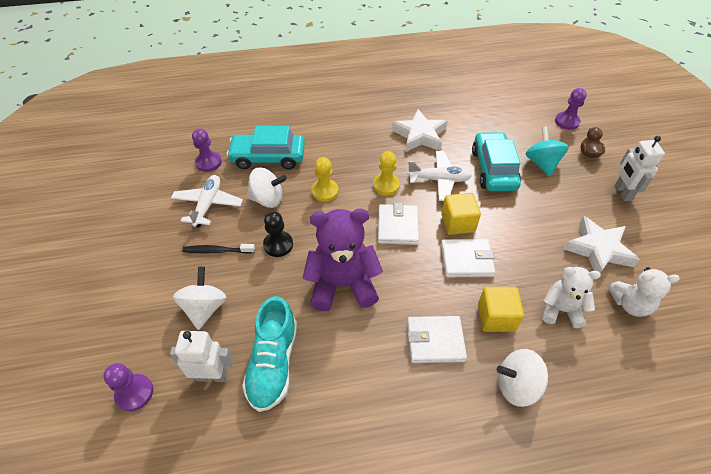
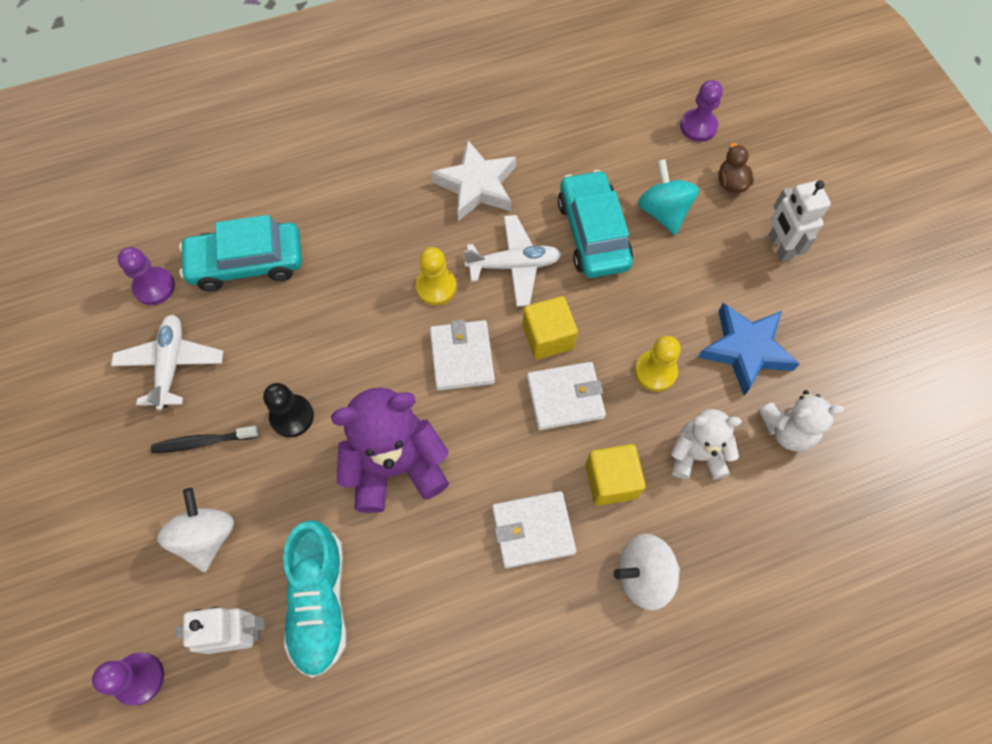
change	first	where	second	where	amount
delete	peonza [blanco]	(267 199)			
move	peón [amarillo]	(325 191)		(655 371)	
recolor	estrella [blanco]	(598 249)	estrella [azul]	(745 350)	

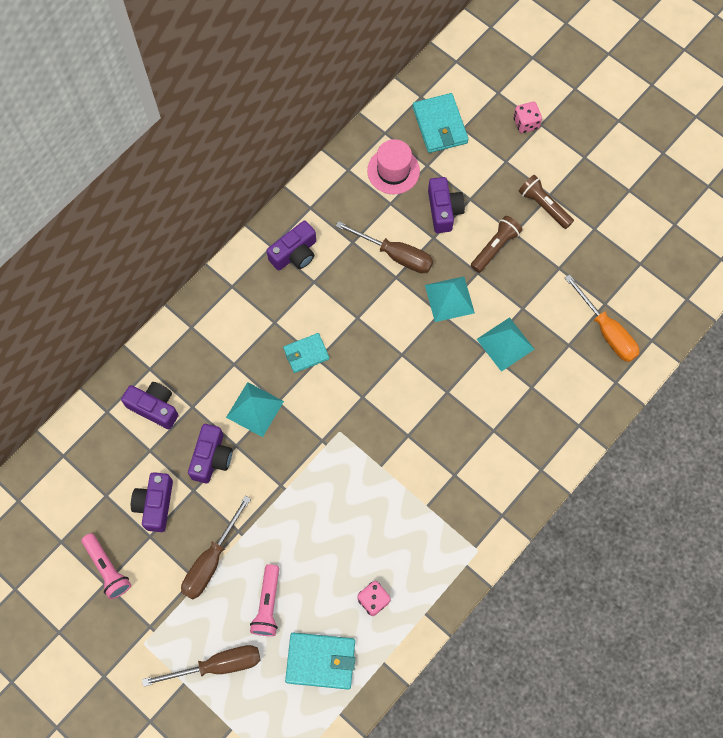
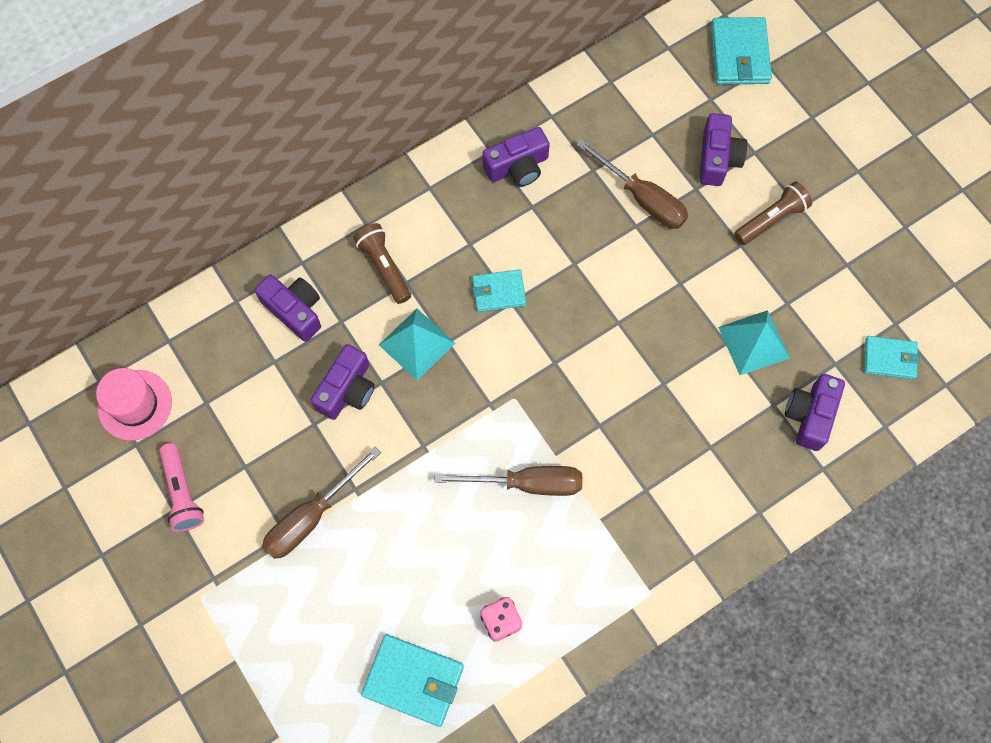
change	first	where	second	where	amount
delete	lámpara de mano [rosa]	(268 604)			
delete	pirámide [turquesa]	(449 299)			
delete	dado [rosa]	(526 123)			
move	cámara [morado]	(155 504)		(810 415)	
move	destornillador [marrón]	(217 665)		(527 483)	
move	sombrero [rosa]	(393 171)		(135 405)	
move	lámpara de mano [marrón]	(544 206)		(384 267)	
replace	destornillador [naranja]	(606 331)	cartera [turquesa]	(889 358)	

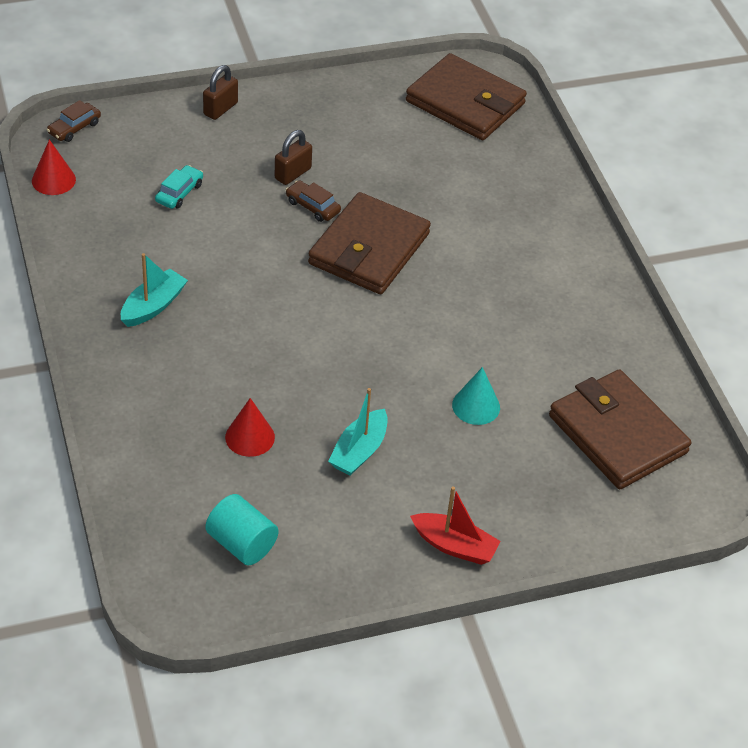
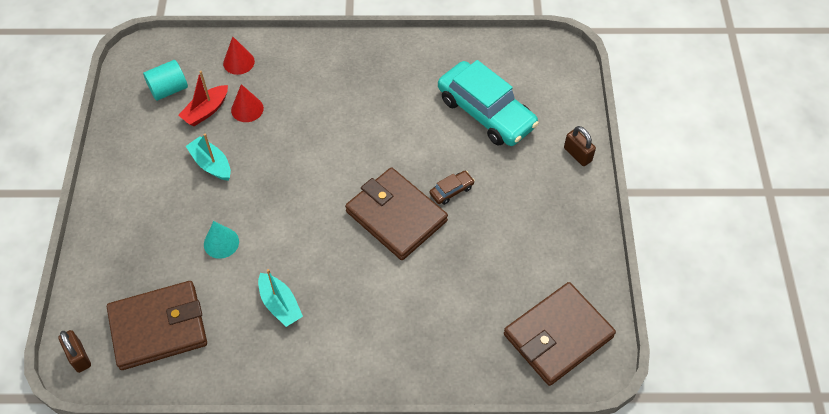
change	first	where	second	where	amount
delete	coche [marrón]	(74 128)			
move	cono [rojo]	(53 180)		(239 62)	
move	barco [turquesa]	(153 306)		(280 304)	
move	candado [marrón]	(293 173)		(79 356)	
move	barco [rojo]	(454 546)		(206 111)	
resize	coche [turquesa]	(179 193)		(486 112)	x2.47

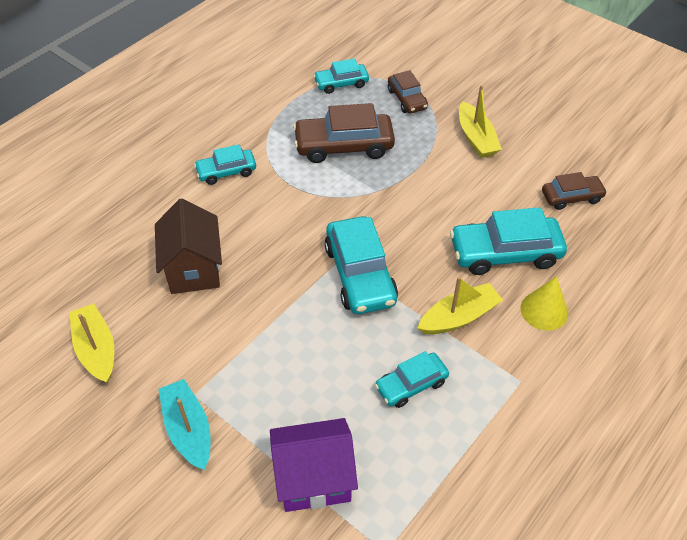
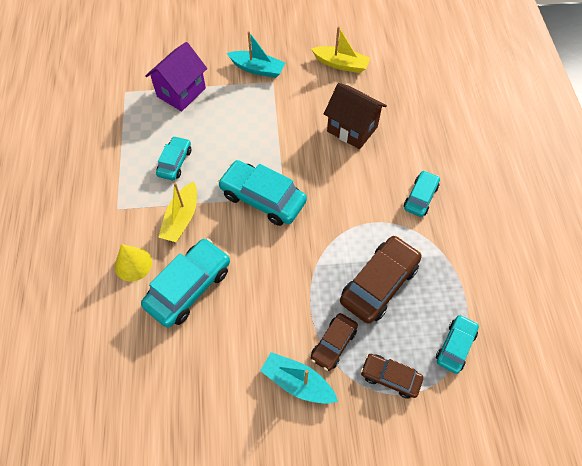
change	first	where	second	where	amount
move	coche [marrón]	(571 197)		(333 344)	
recolor	barco [amarillo]	(476 138)	barco [turquesa]	(297 382)	

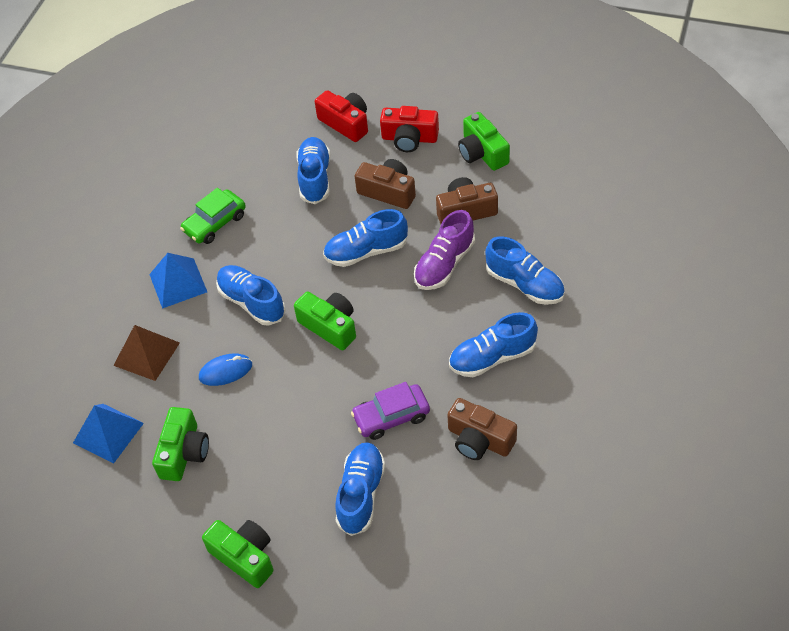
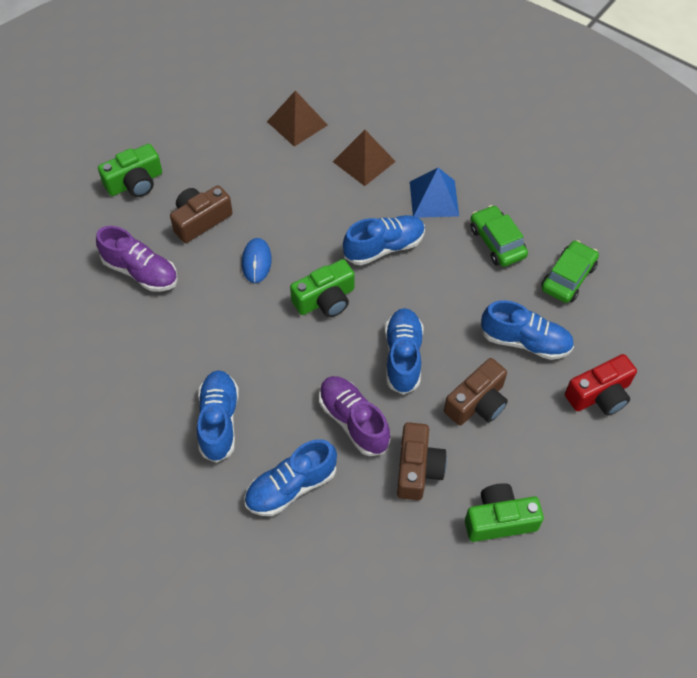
change	first	where	second	where	amount
delete	cámara [verde]	(184 452)			
delete	coche [morado]	(391 417)			
delete	cámara [rojo]	(409 138)			
insert			coche [verde]	(568 277)	
move	ratón [azul]	(225 371)		(256 262)	
move	cámara [marrón]	(479 440)		(200 220)	
recolor	pirámide [azul]	(108 432)	pirámide [marrón]	(297 123)	
recolor	zapato [azul]	(361 494)	zapato [morado]	(141 272)	

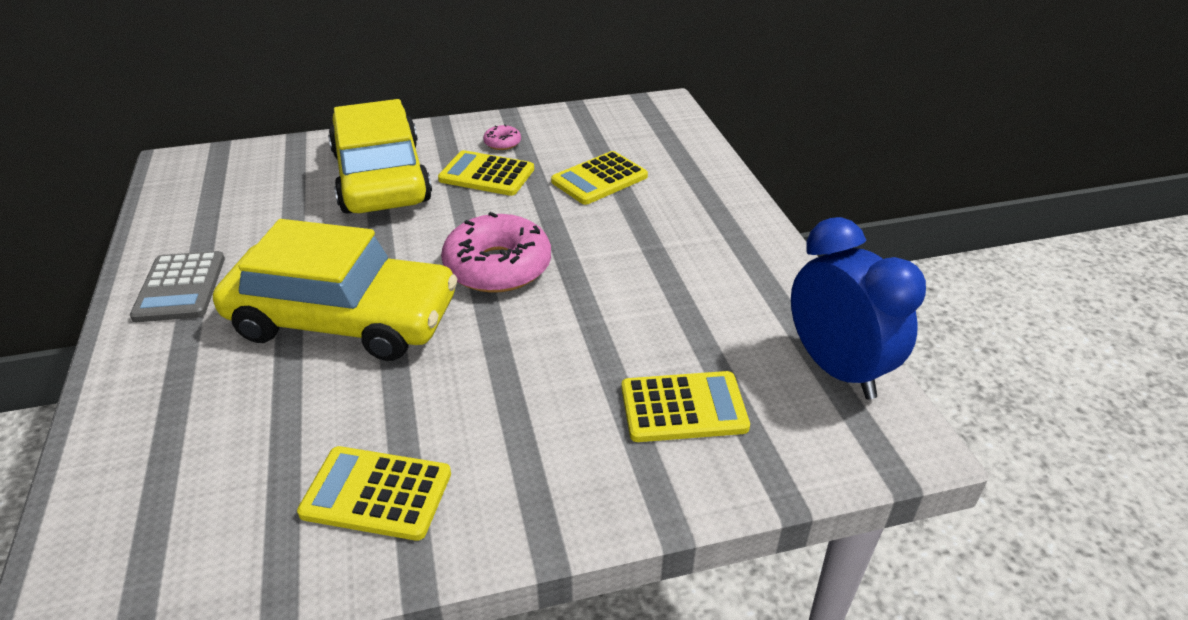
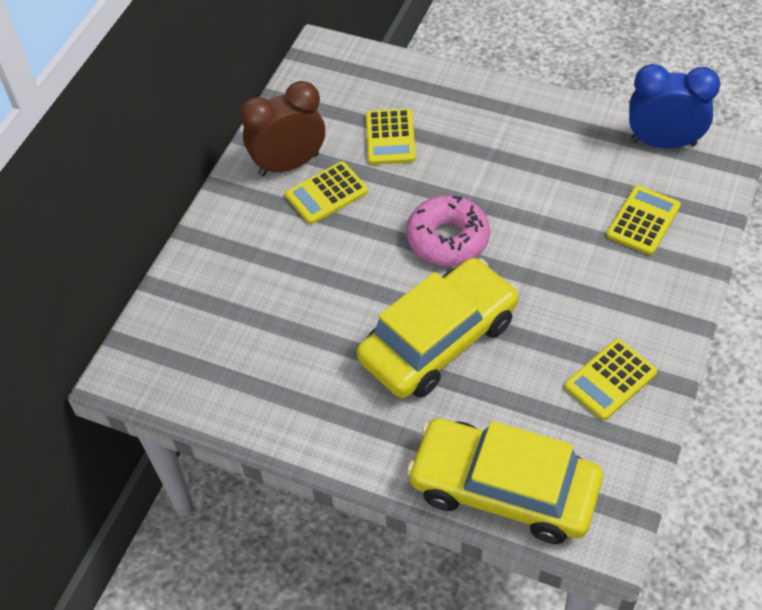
change	first	where	second	where	amount
delete	calculadora [gris]	(180 287)			
move	coche [amarillo]	(381 177)		(504 489)	
replace	rosquilla [rosa]	(502 143)	despertador [marrón]	(289 164)	

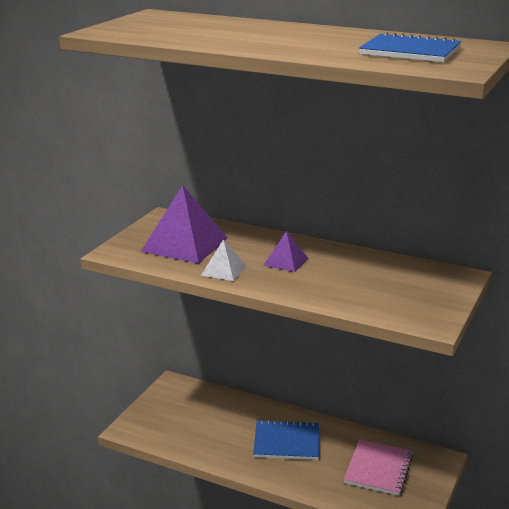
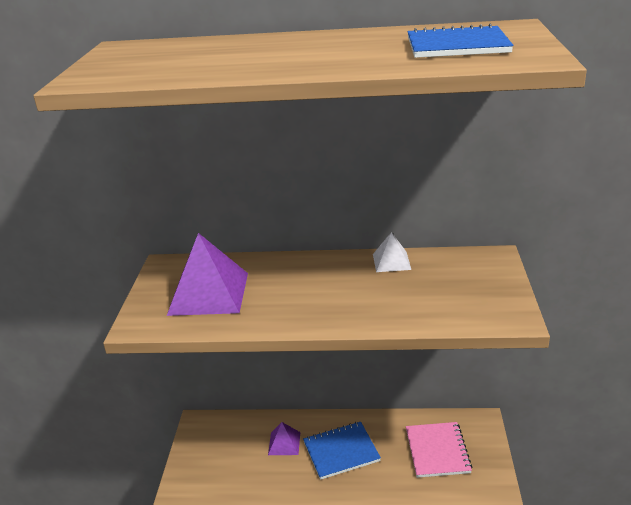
change	first	where	second	where	amount
move	pirámide [blanco]	(224 270)		(391 261)	
move	pirámide [morado]	(285 261)		(284 443)	

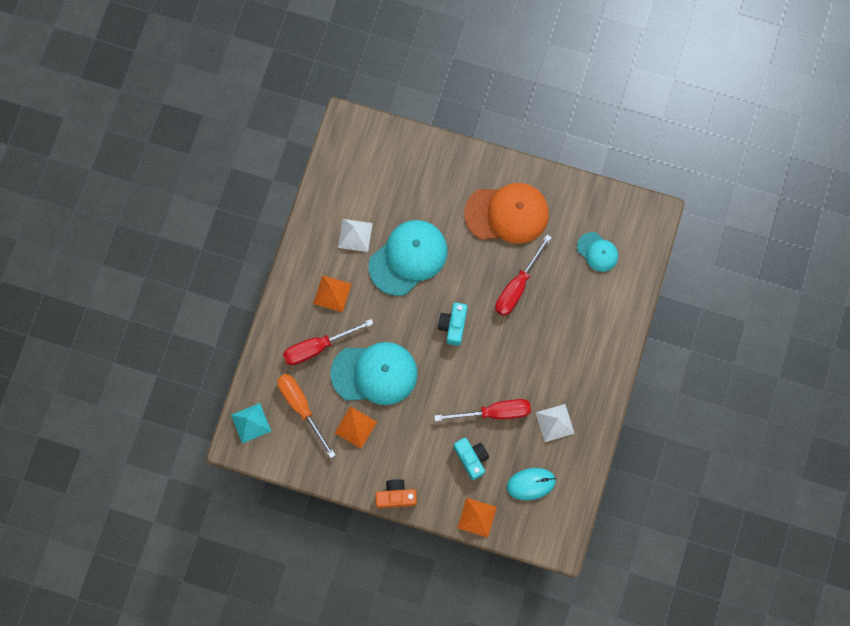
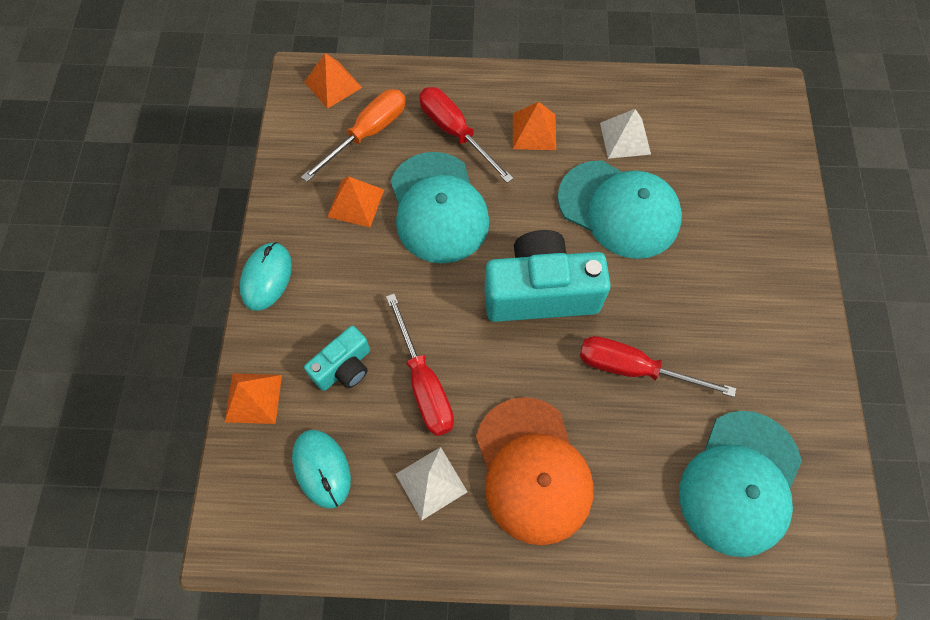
change	first	where	second	where	amount
move	gorra [naranja]	(507 214)		(532 470)	
replace	cámara [naranja]	(396 496)	ratón [turquesa]	(266 277)	
recolor	pirámide [turquesa]	(251 423)	pirámide [naranja]	(333 84)	
resize	cámara [turquesa]	(453 326)		(540 292)	x1.86
resize	gorra [turquesa]	(597 252)		(740 482)	x1.91

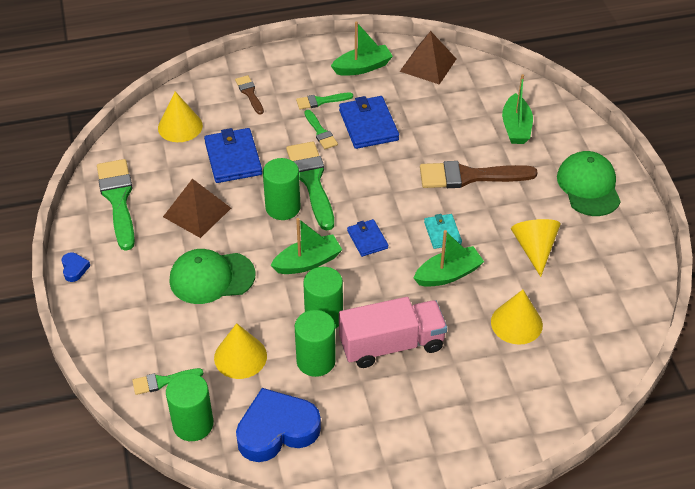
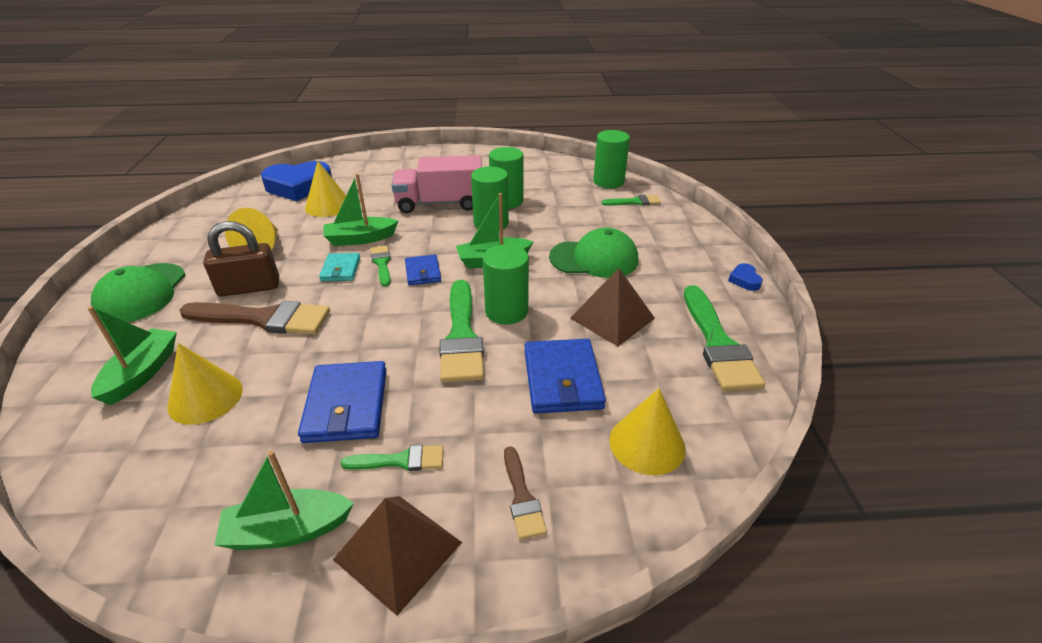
change	first	where	second	where	amount
insert			candado [marrón]	(249 288)	
move	cono [amarillo]	(240 356)		(205 397)	
move	corazón [azul]	(277 430)		(298 186)	
move	pincel [verde]	(320 132)		(382 264)	
move	pirámide [marrón]	(428 65)		(398 551)	

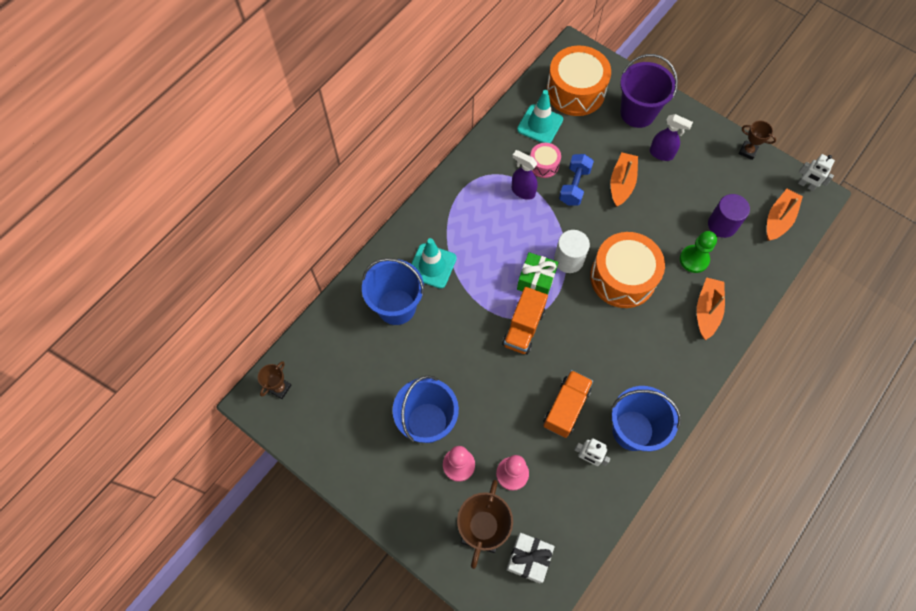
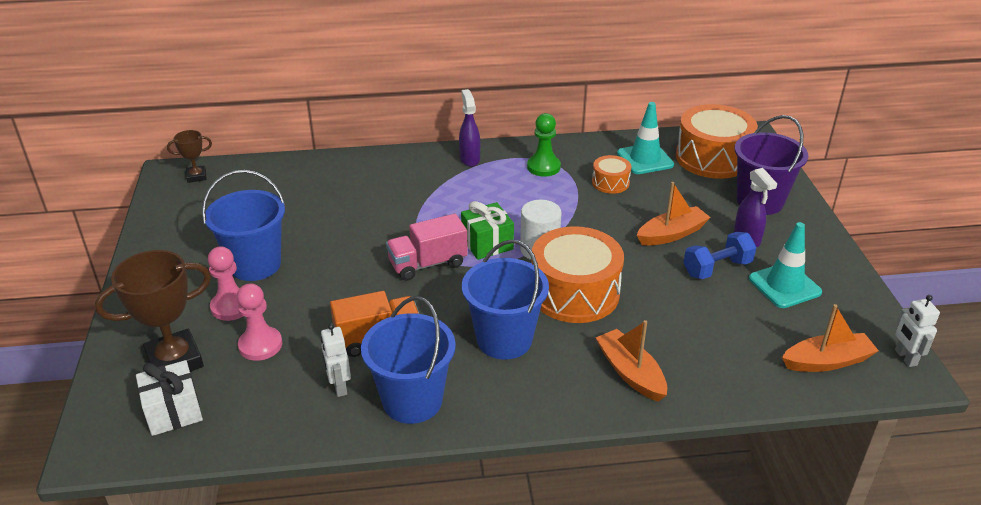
change	first	where	second	where	amount
delete	cilindro [morado]	(722 224)			
delete	trofeo [marrón]	(747 151)			
move	balde [azul]	(396 307)		(504 340)	
move	cono de tráfico [turquesa]	(432 266)		(784 285)	
move	pulverizador [morado]	(522 191)		(469 159)	
move	mancuerna [azul]	(574 186)		(717 268)	
move	peón [verde]	(694 259)		(543 167)	
recolor	camión [naranja]	(523 328)	camión [rosa]	(427 264)	
recolor	tambor [rosa]	(544 164)	tambor [naranja]	(610 183)	
rotate	barco [naranja]	(707 311)		(630 373)	90 degrees counterclockwise

